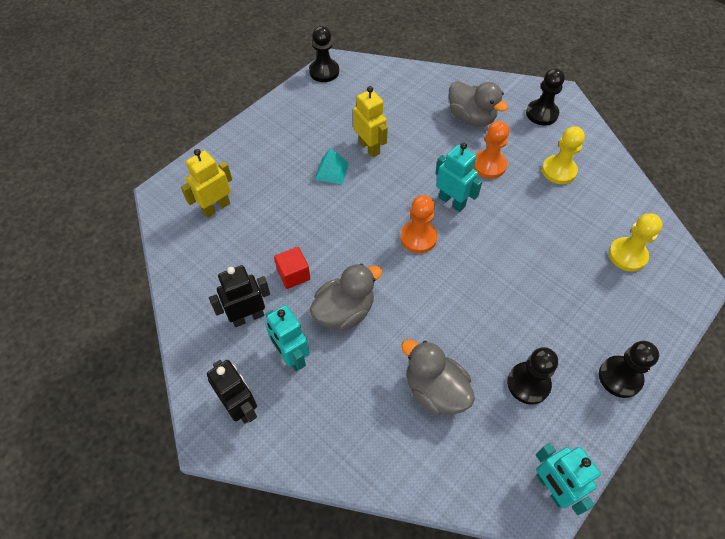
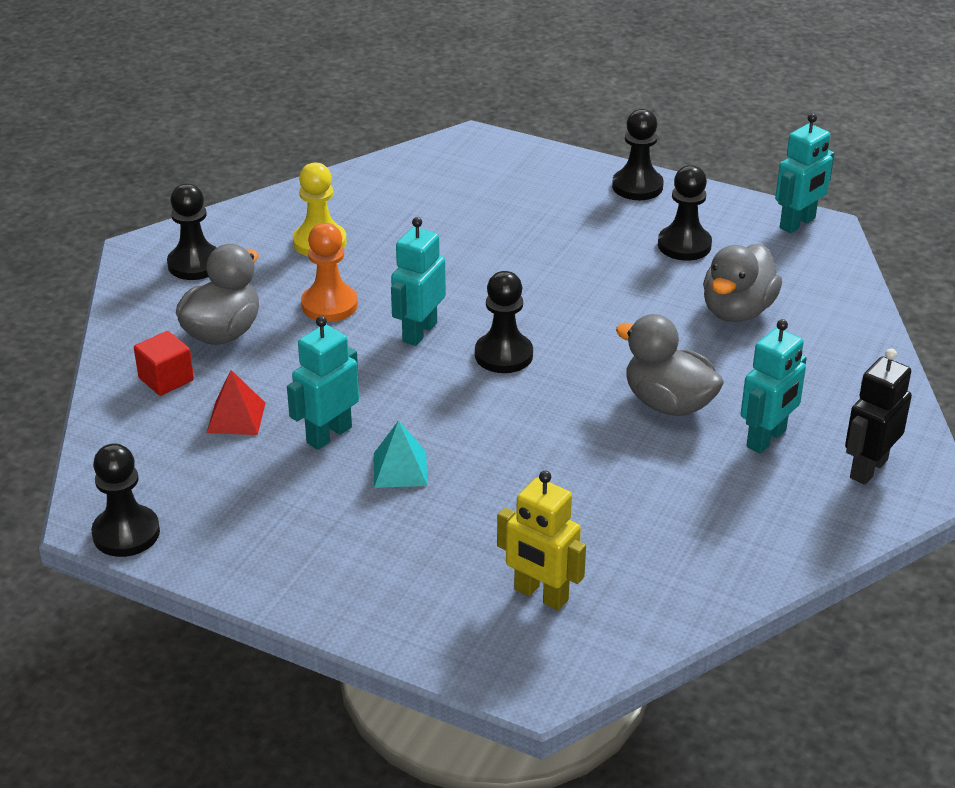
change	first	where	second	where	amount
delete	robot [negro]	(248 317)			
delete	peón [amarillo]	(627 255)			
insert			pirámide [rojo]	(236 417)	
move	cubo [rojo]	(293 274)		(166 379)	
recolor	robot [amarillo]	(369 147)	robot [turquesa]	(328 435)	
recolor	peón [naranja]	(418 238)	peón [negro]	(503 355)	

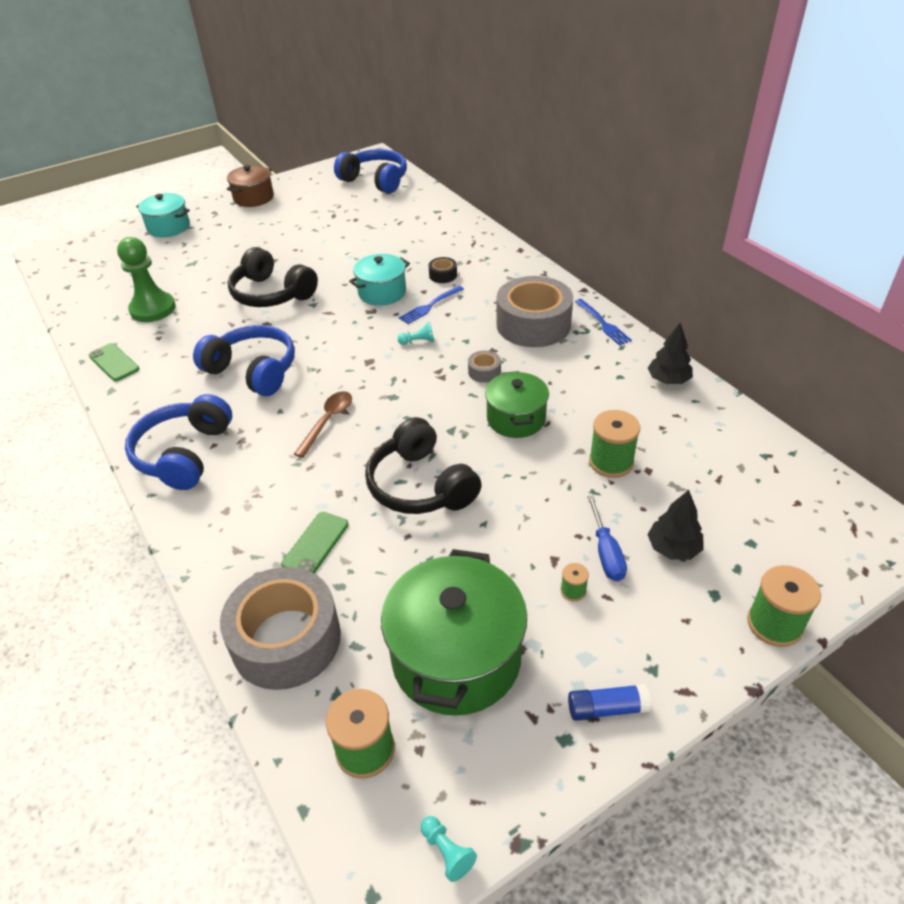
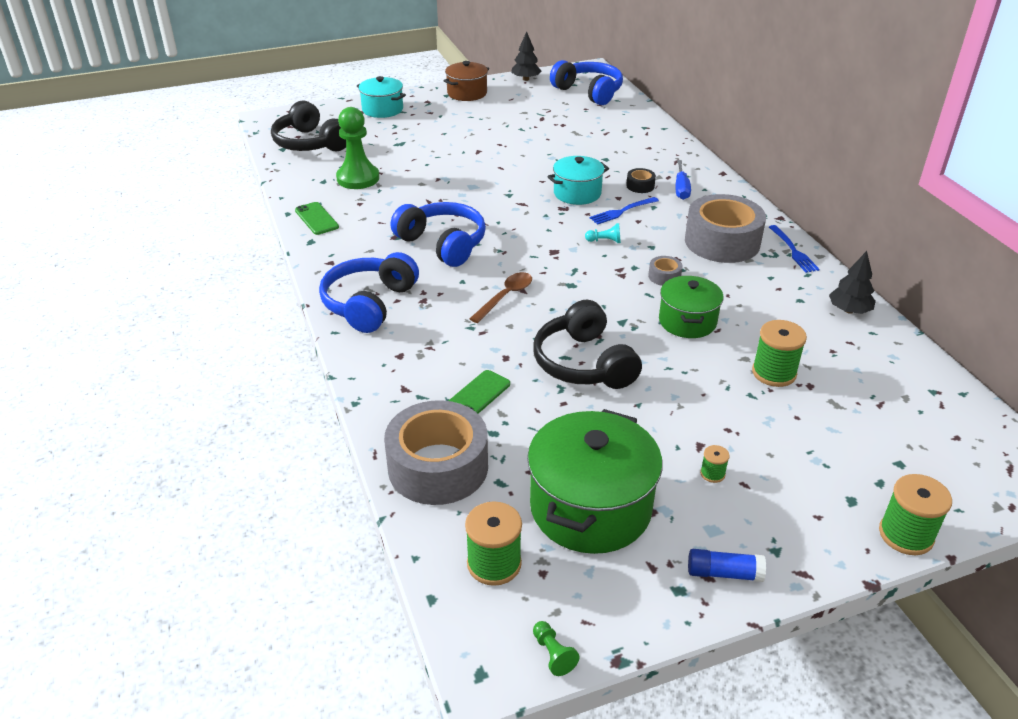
change	first	where	second	where	amount
move	auriculares [negro]	(272 294)		(310 143)	
move	destornillador [azul]	(606 553)		(681 189)	
move	árbol [negro]	(673 548)		(526 79)	
recolor	peón [turquesa]	(447 852)	peón [verde]	(553 654)	

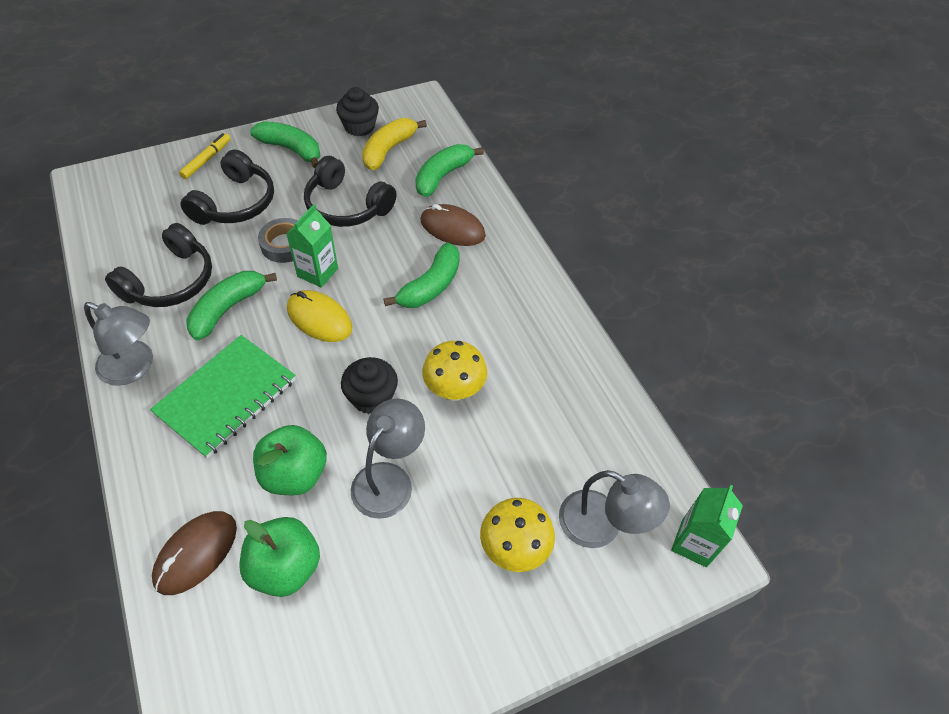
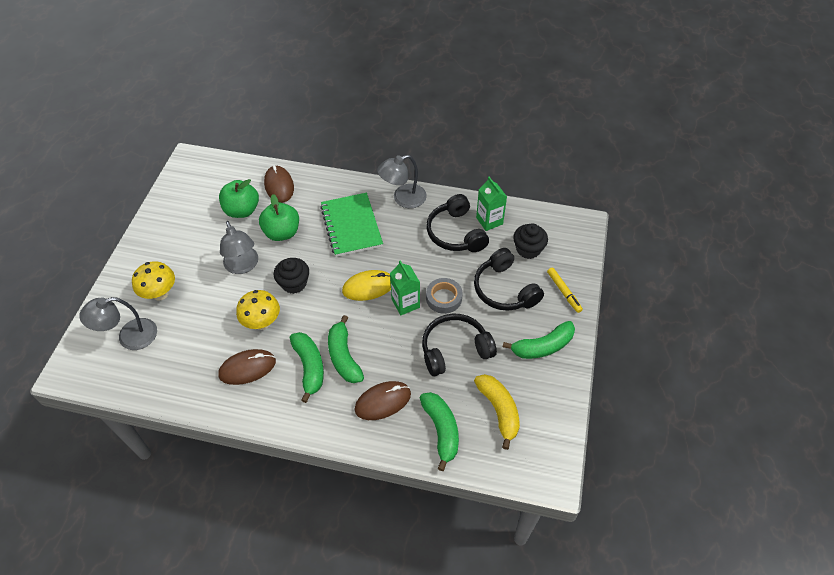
change	first	where	second	where	amount
insert			ratón [marrón]	(247 368)	
move	plátano [verde]	(228 308)		(309 367)	
move	magdalena [negro]	(359 127)		(528 249)	
move	cartón de leche [verde]	(694 543)		(489 221)	

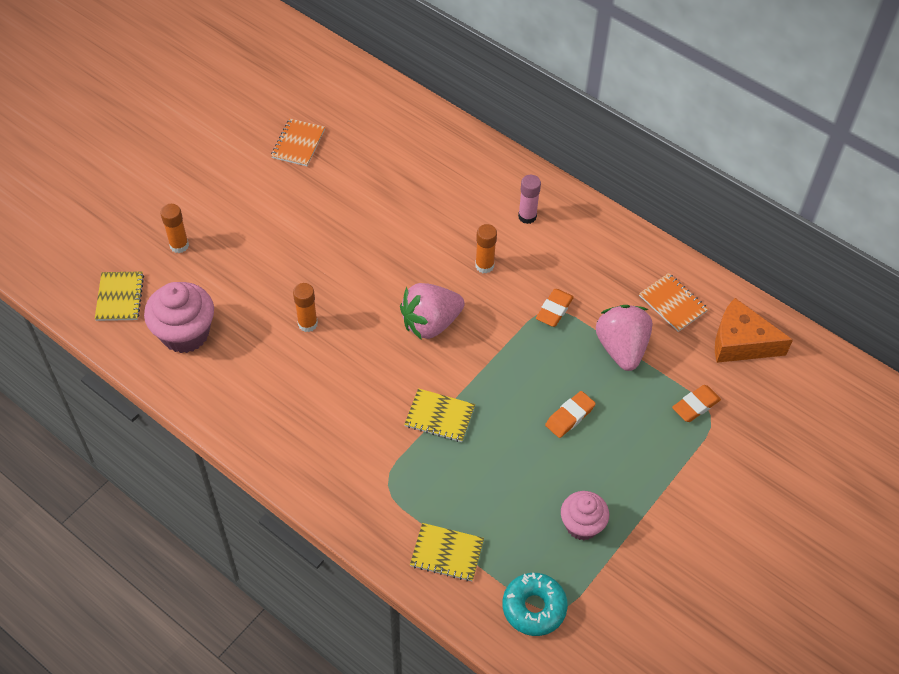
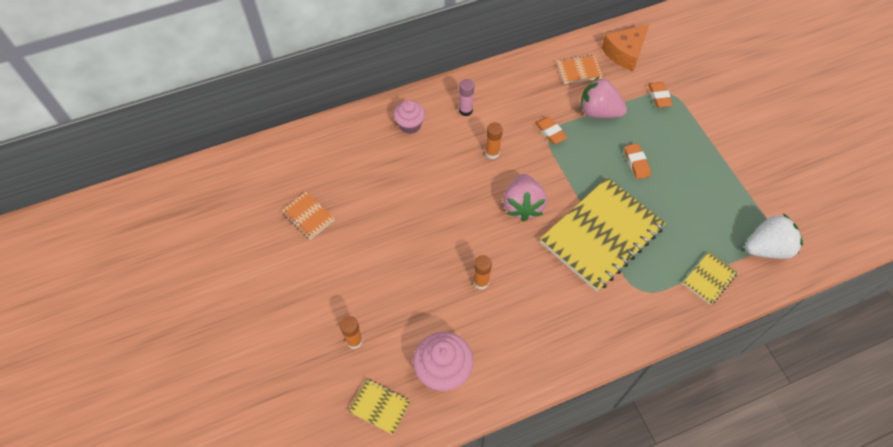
change	first	where	second	where	amount
move	magdalena [rosa]	(582 525)		(410 125)	
replace	rosquilla [turquesa]	(534 607)	fresa [blanco]	(767 248)	
resize	cuaderno [amarillo]	(439 416)		(601 235)	x2.30

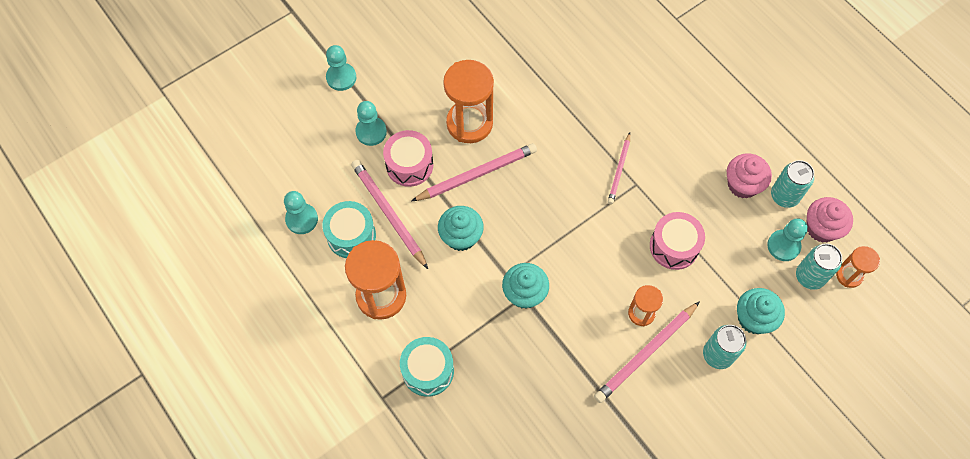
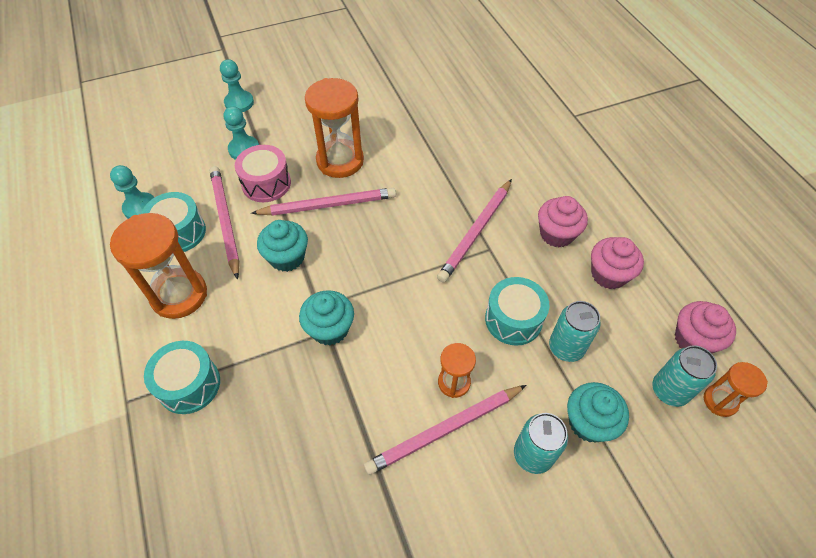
change	first	where	second	where	amount
delete	peón [turquesa]	(783 246)			
insert			magdalena [rosa]	(556 234)	
move	lata [turquesa]	(784 196)		(566 348)	
recolor	tambor [rosa]	(674 246)	tambor [turquesa]	(513 319)	
resize	lápiz [rosa]	(619 170)		(476 232)	x1.66

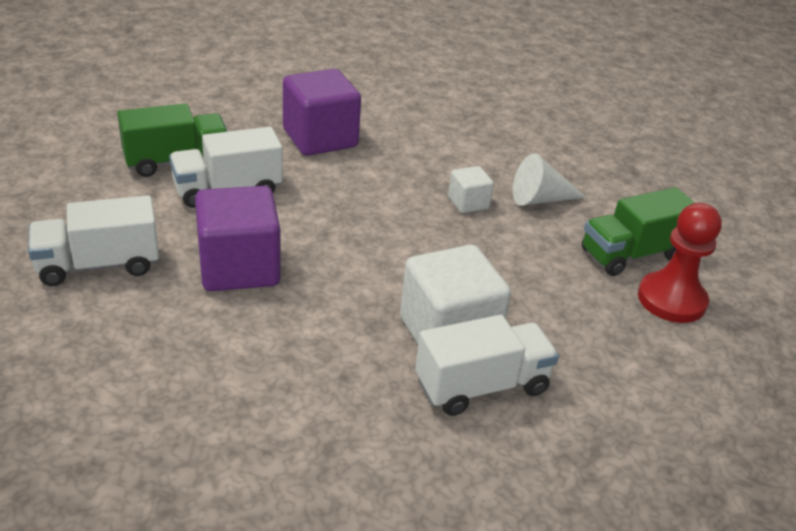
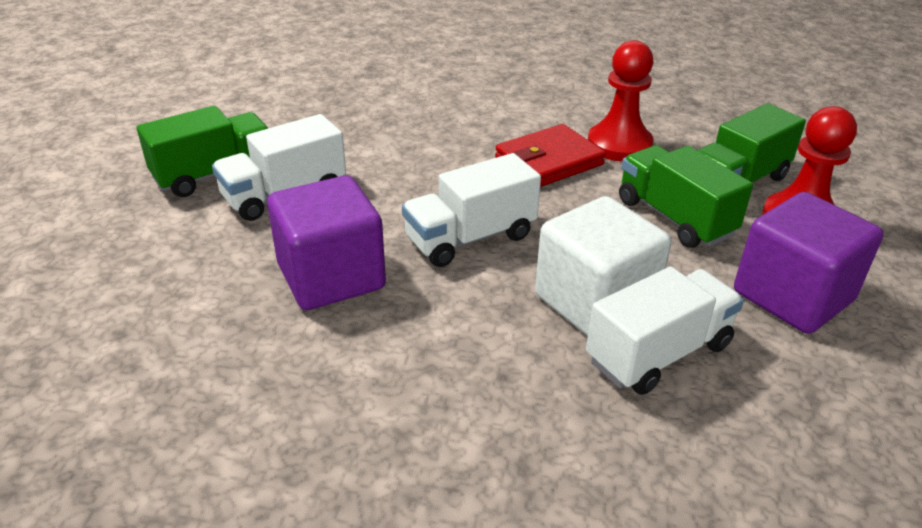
change	first	where	second	where	amount
insert			camión [verde]	(674 218)	
move	camión [blanco]	(99 265)		(470 238)	
move	cubo [morado]	(320 138)		(792 296)	
replace	cubo [blanco]	(468 203)	cartera [rojo]	(549 161)	
replace	cono [blanco]	(540 199)	peón [rojo]	(619 145)	

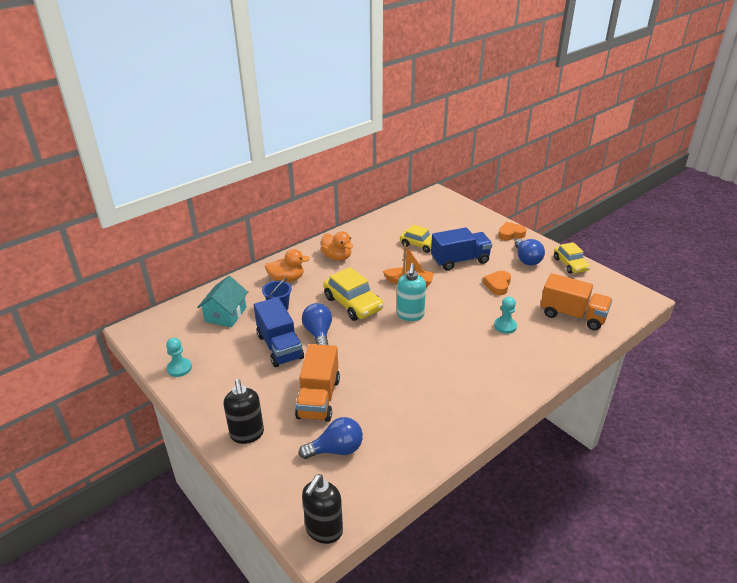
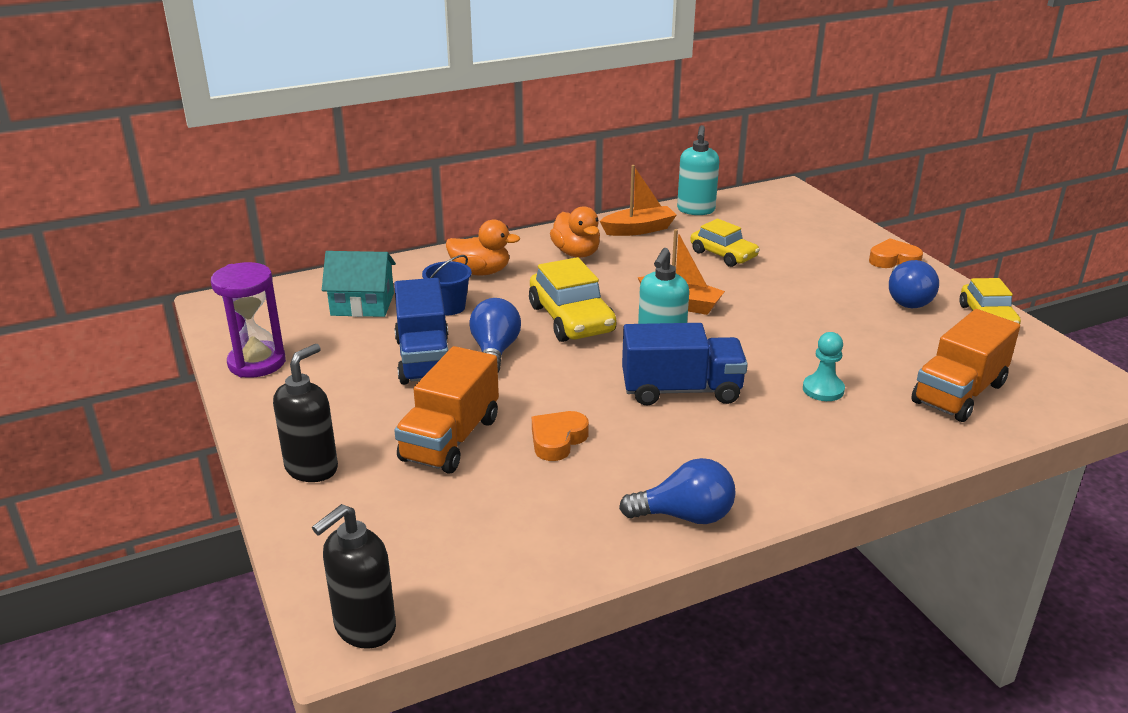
change	first	where	second	where	amount
insert			barco [naranja]	(639 229)	
insert			dispensador de jabón [turquesa]	(696 210)	
move	bombilla [azul]	(336 450)		(685 516)	
move	camión [azul]	(460 260)		(681 390)	
move	corazón [naranja]	(498 285)		(557 440)	
replace	peón [turquesa]	(179 368)	reloj de arena [morado]	(257 363)	
rotate	casa [turquesa]	(225 314)		(362 304)	60 degrees clockwise
rotate	dispensador de jabón [negro]	(247 434)		(312 468)	150 degrees counterclockwise
rotate	camión [naranja]	(572 315)		(958 393)	90 degrees clockwise

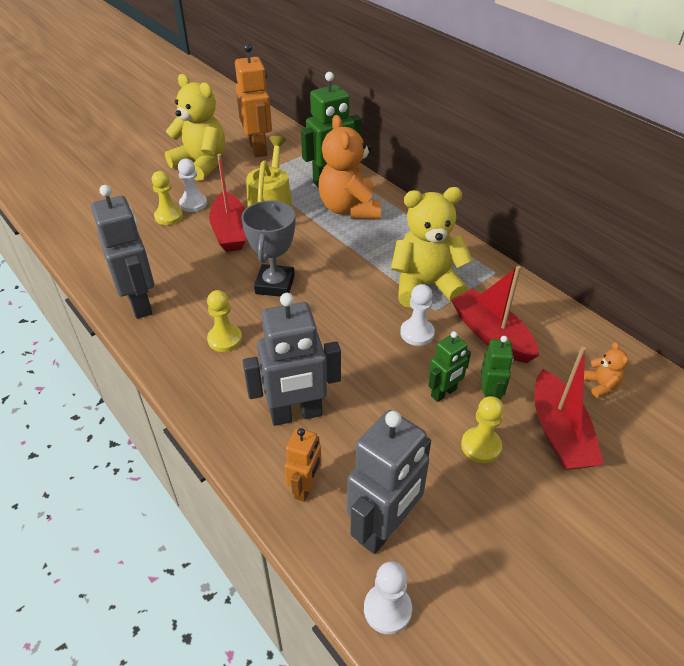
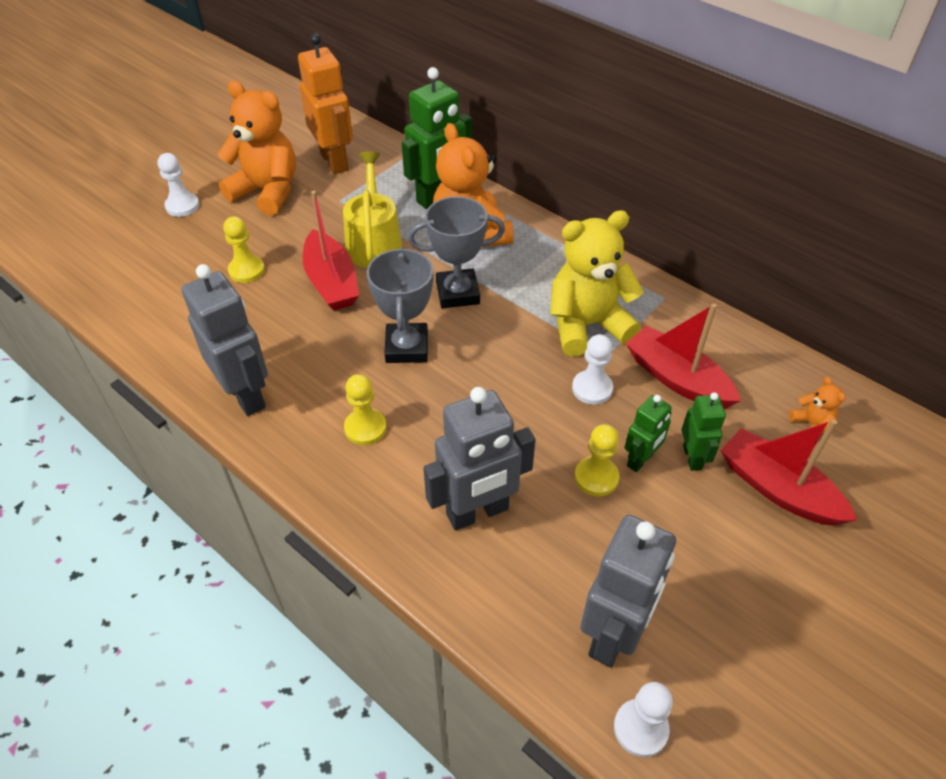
change	first	where	second	where	amount
delete	robot [naranja]	(305 488)			
insert			trofeo [gris]	(457 293)	
move	peón [blanco]	(193 204)		(182 206)	
move	peón [amarillo]	(481 446)		(596 477)	
recolor	osito [amarillo]	(201 164)	osito [naranja]	(267 191)	
rotate	barco [rojo]	(559 432)		(778 489)	150 degrees clockwise

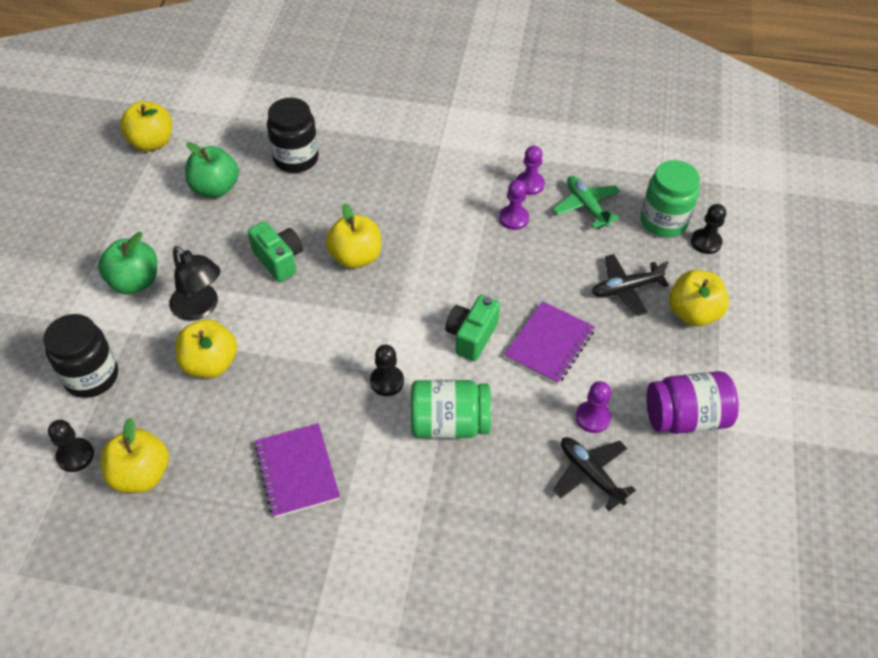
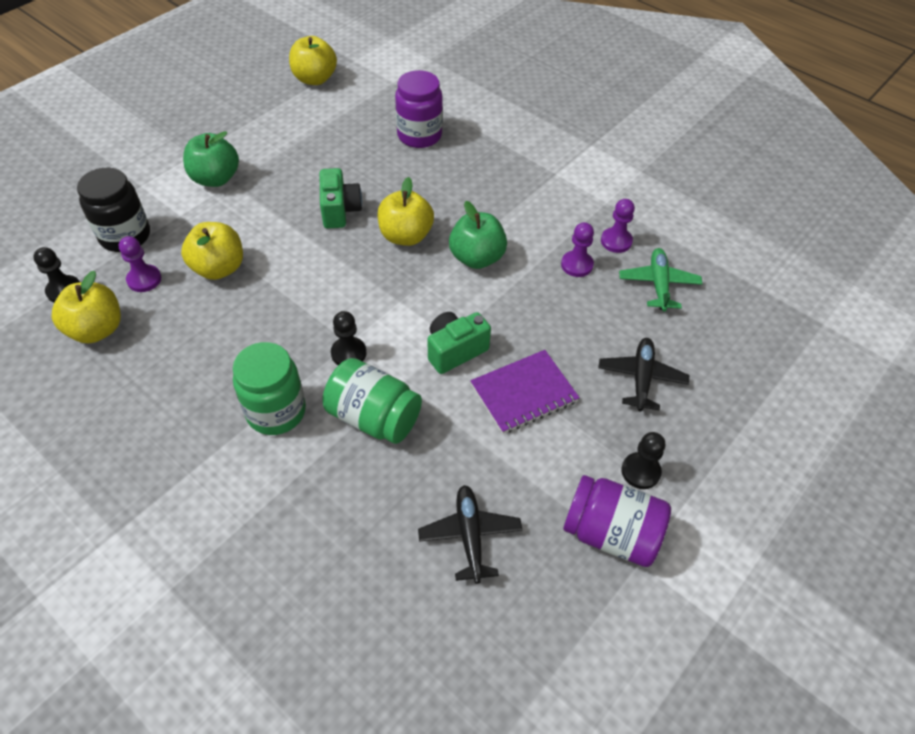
change	first	where	second	where	amount
delete	lámpara [negro]	(200 308)			
delete	cuaderno [morado]	(296 471)			
delete	manzana [amarillo]	(692 313)			
move	manzana [verde]	(215 188)		(477 258)	
move	peón [morado]	(592 418)		(144 279)	
move	tarro [verde]	(663 221)		(276 411)	
move	peón [negro]	(706 242)		(640 471)	
recolor	tarro [negro]	(296 159)	tarro [morado]	(419 135)	
rotate	avión [negro]	(625 289)		(641 378)	90 degrees clockwise

